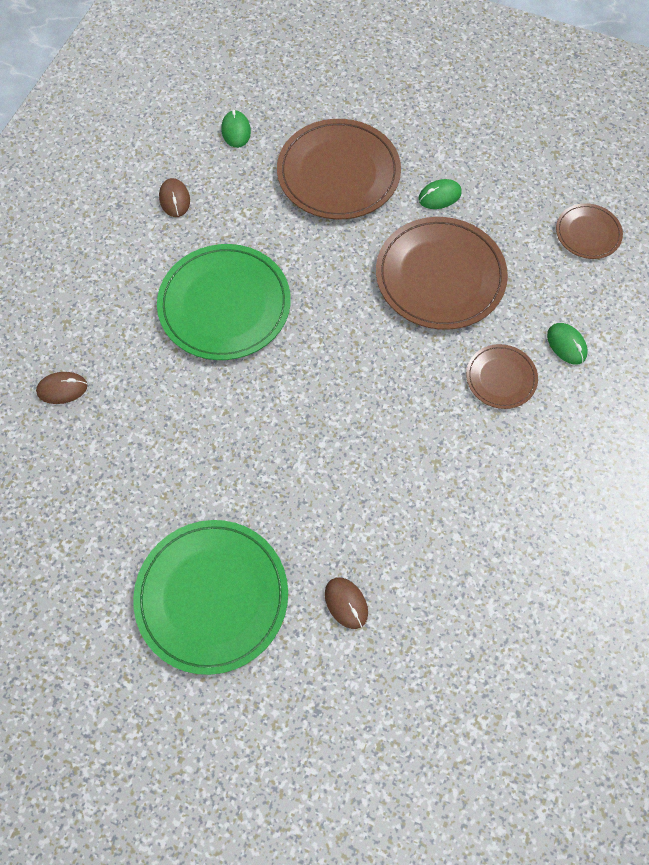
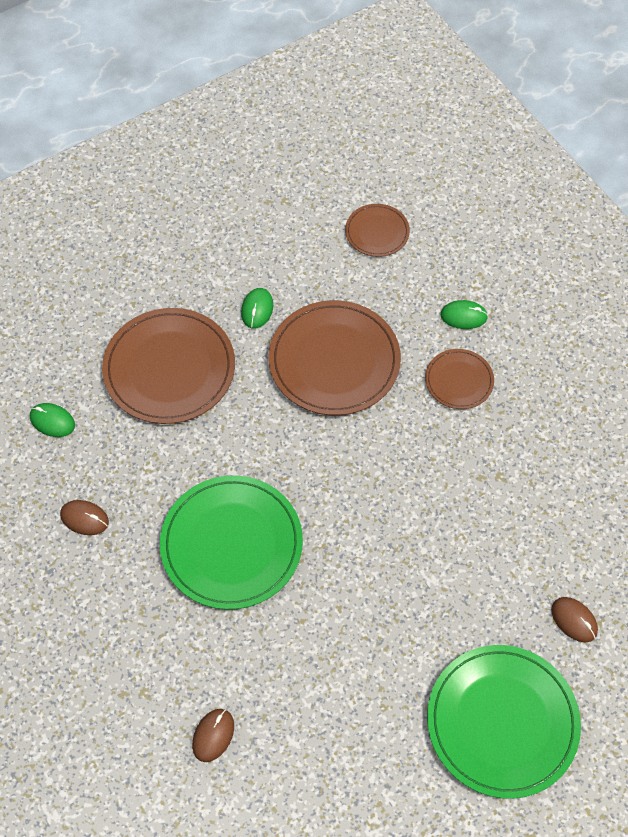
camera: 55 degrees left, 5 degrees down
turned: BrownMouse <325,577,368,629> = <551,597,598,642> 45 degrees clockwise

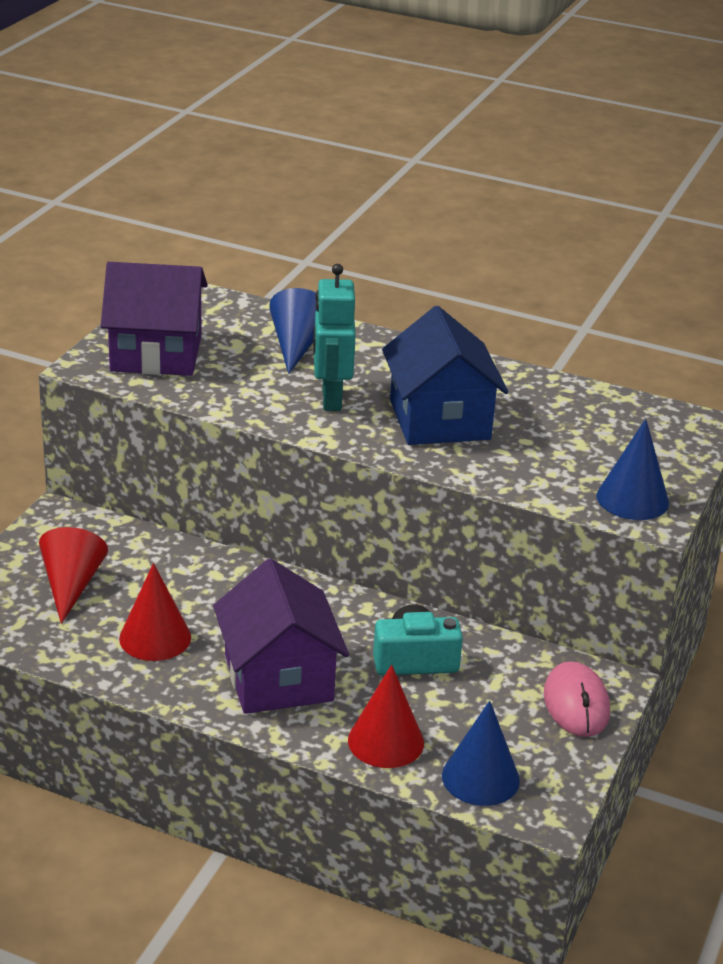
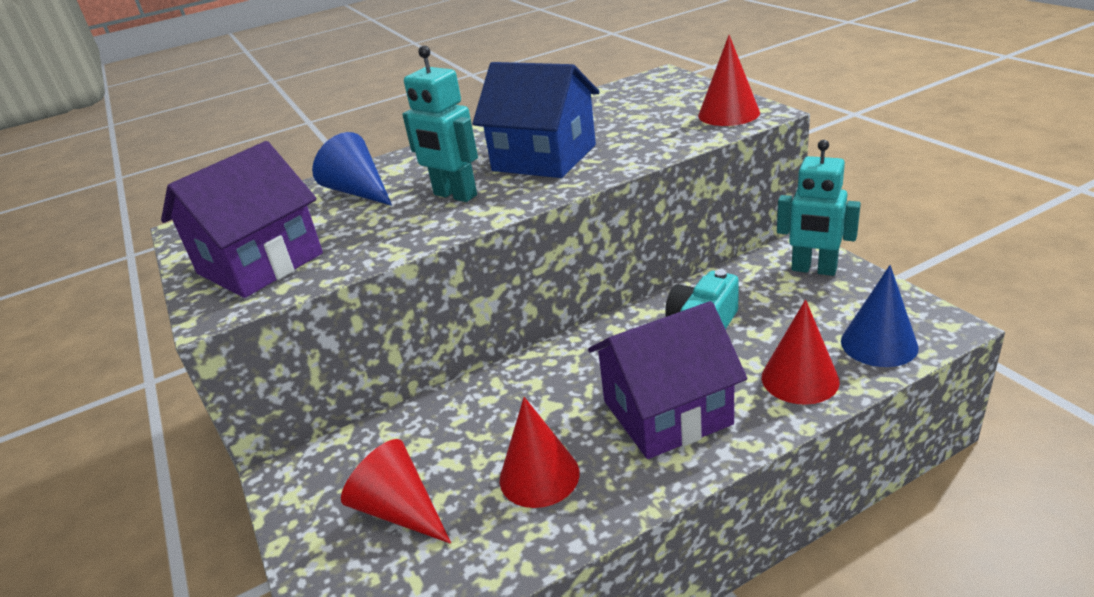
camera: 45 degrees left, 0 degrees up
replaced: PinkMouse <544,661,610,737> to TurquoiseRobot <777,140,861,276>
recoloured: BlueCone <597,419,669,520> to RedCone <698,35,760,126>
turned: PurpleHouse <213,559,349,714> = <588,301,747,459> 45 degrees counterclockwise

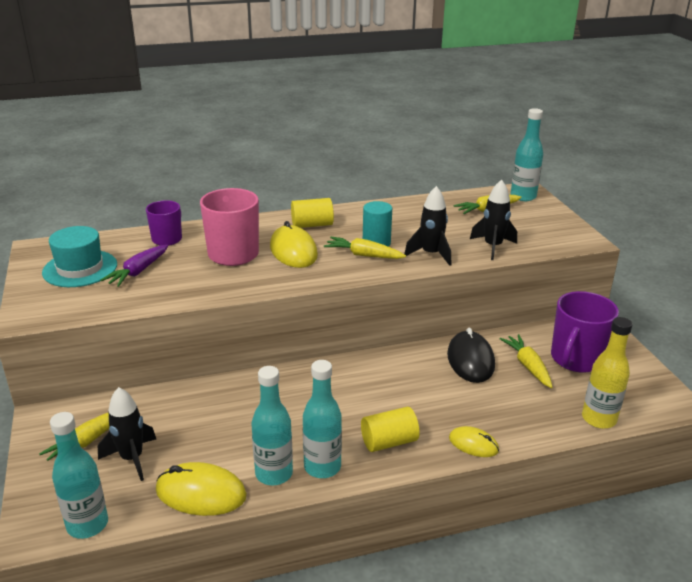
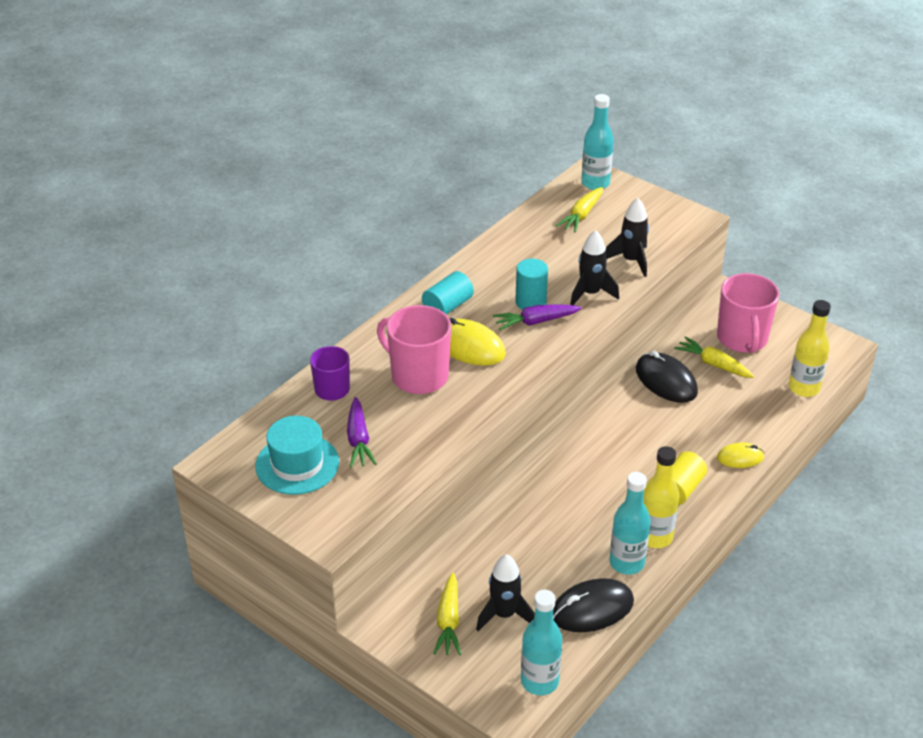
camera: 35 degrees left, 10 degrees up
recoloured: YellowMouse <156,462,247,516> to BlackMouse <553,578,634,632>; YellowCylinder <291,198,334,228> to TurquoiseCylinder <422,271,474,315>; TurquoiseBottle <303,360,342,478> to YellowBottle <643,446,679,548>; YellowCarrot <324,237,406,259> to PurpleCarrot <493,304,582,330>; PurpleMug <551,291,619,373> to PinkMug <717,273,779,353>

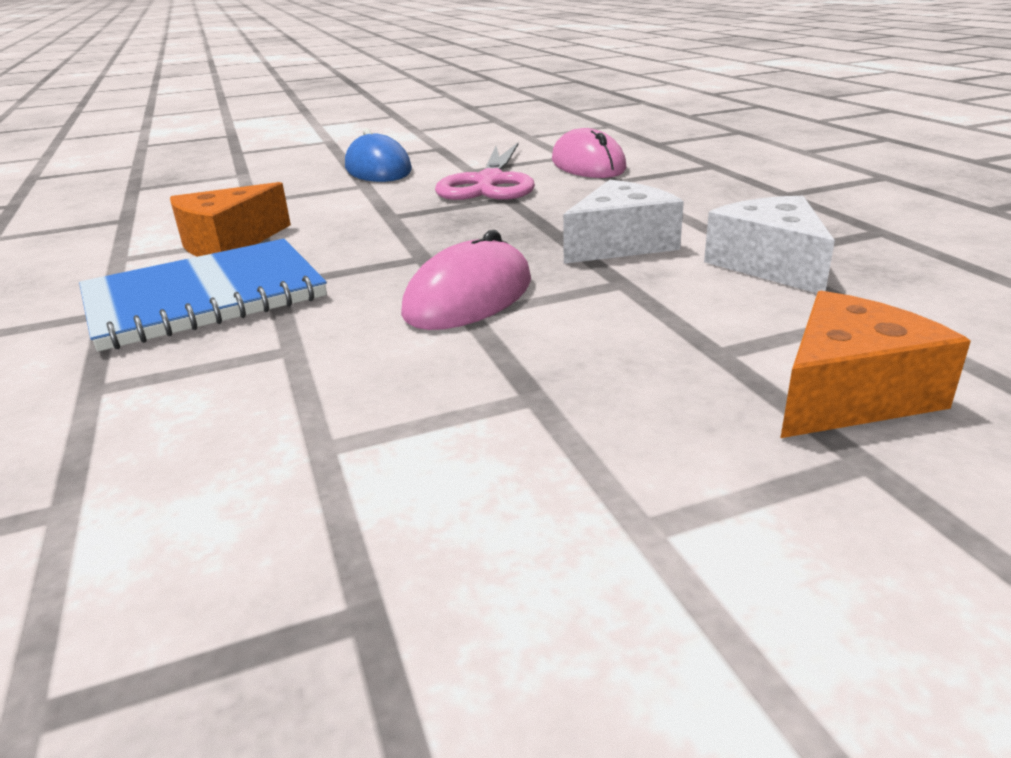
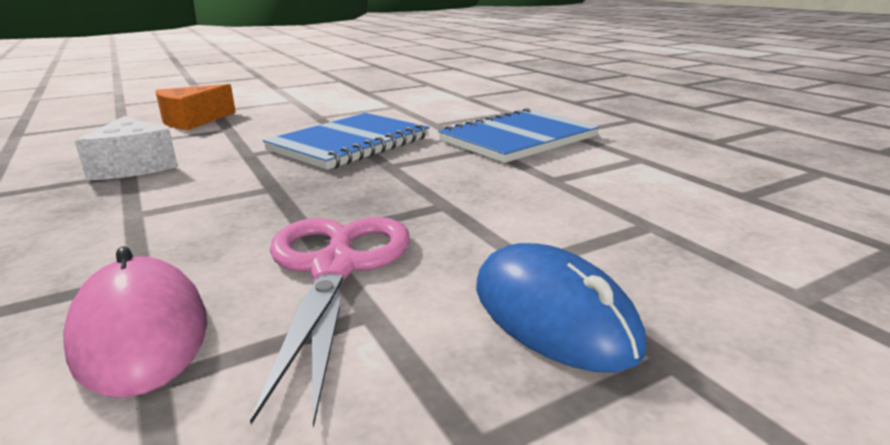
camera: 170 degrees right, 5 degrees down
removed: OrangeCheese <170,182,291,257>; WhiteCheese <563,180,684,264>
replaced: PinkMouse <401,230,531,330> to BlueNotebook <263,113,429,170>

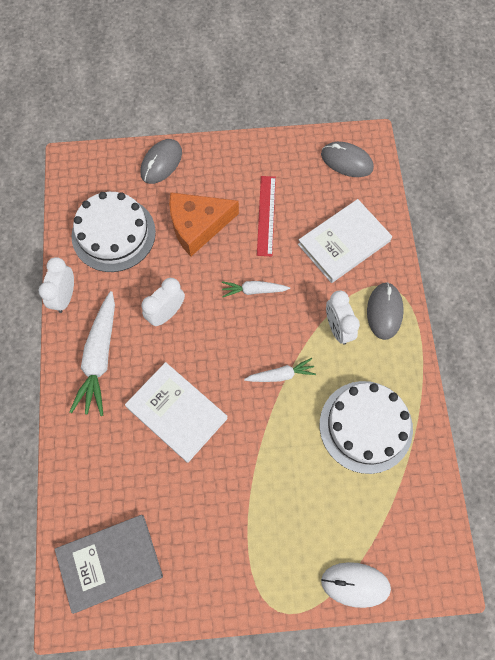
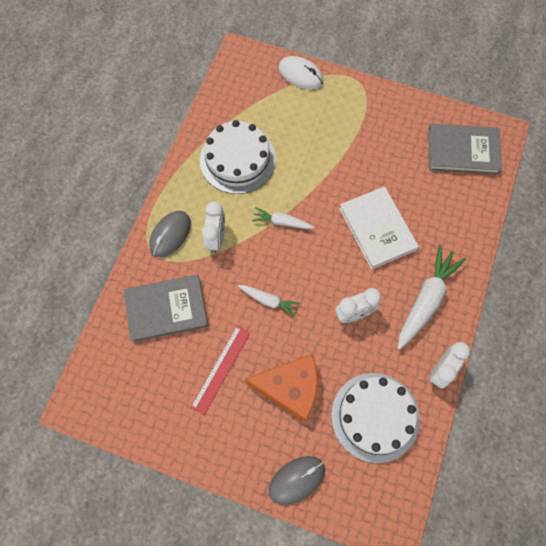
camera: 155 degrees left, 0 degrees up
removed: GreyMouse <321,142,374,177>
recoloured: WhiteBook <298,199,392,283> to GreyBook <124,275,208,342>

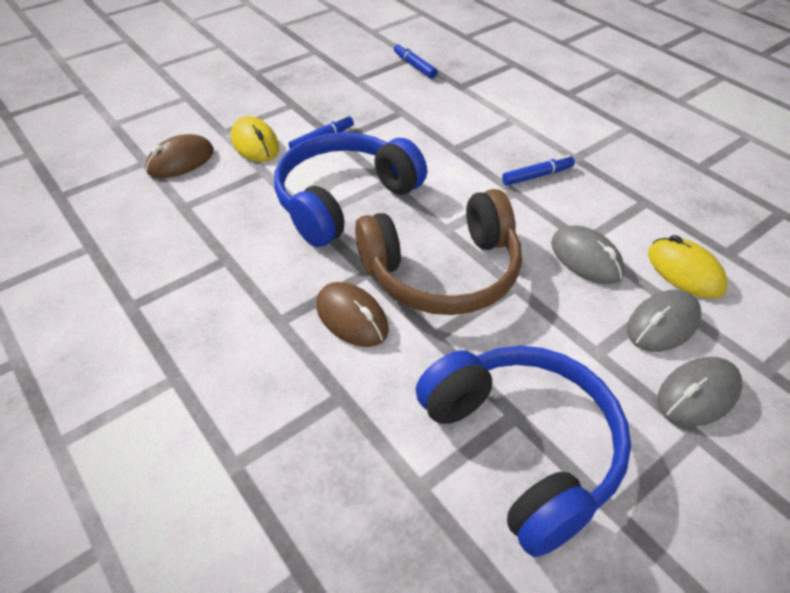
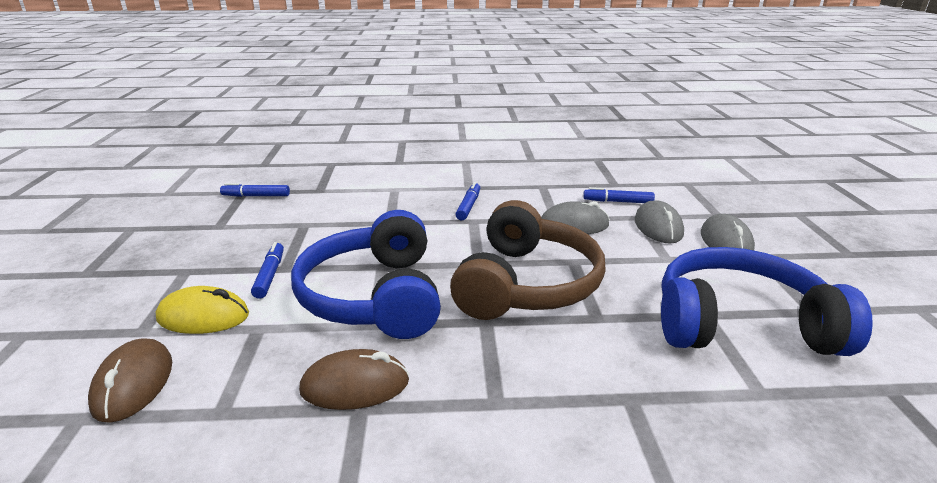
camera: 55 degrees left, 20 degrees down
moved: BrownMouse <316,282,389,347> to <299,349,409,410>
replaced: YellowMouse <648,235,728,299> to BlueMarker <583,187,655,203>

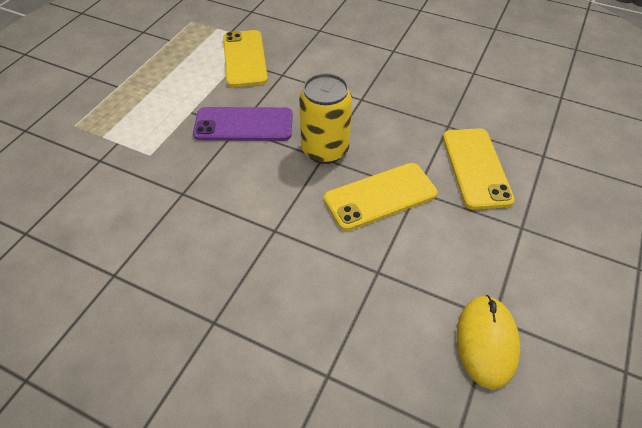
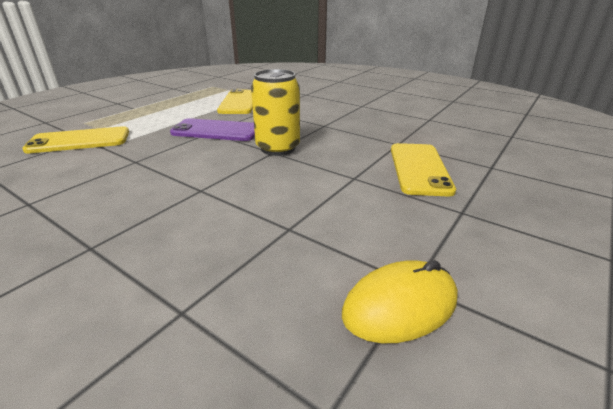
camera: 10 degrees right, 20 degrees down
moved: YellowPhone <324,163,437,231> to <22,126,129,153>
turned: YellowMouse <456,295,520,389> = <342,260,458,343> 45 degrees clockwise

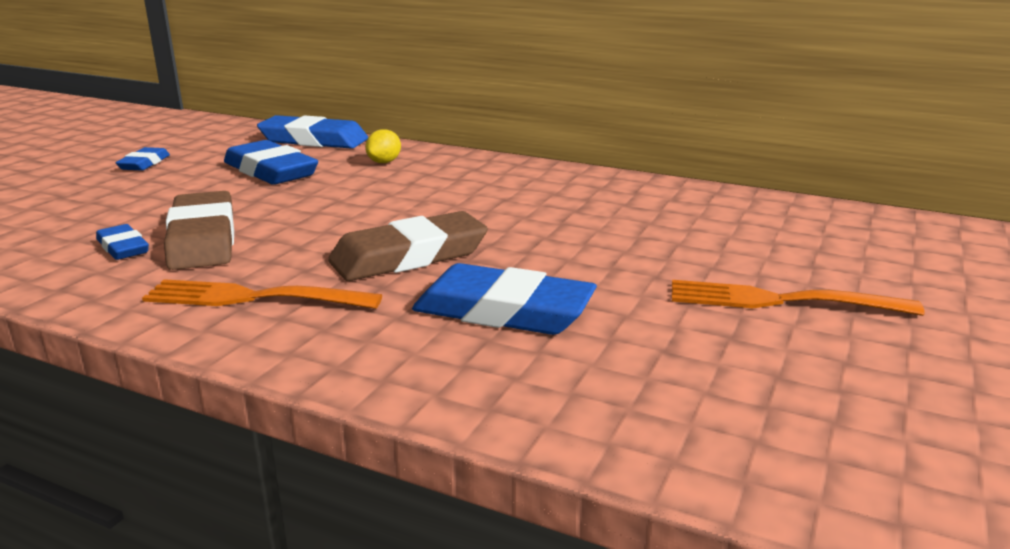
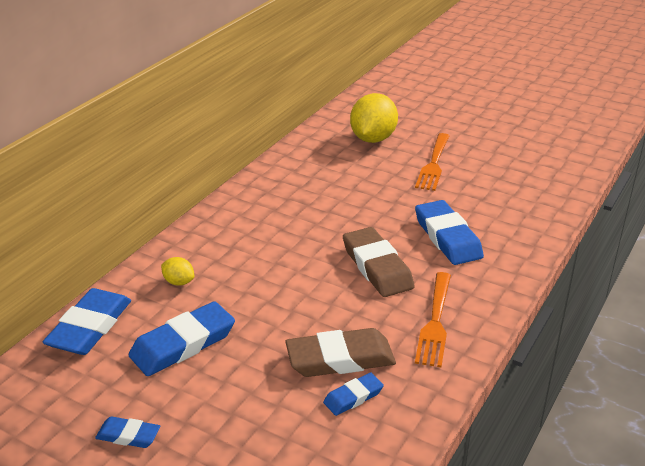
camera: 85 degrees left, 10 degrees up
added: YellowLemon <350,93,398,143>
turned: BlueEraser <412,263,597,335> = <415,200,484,265> 45 degrees counterclockwise

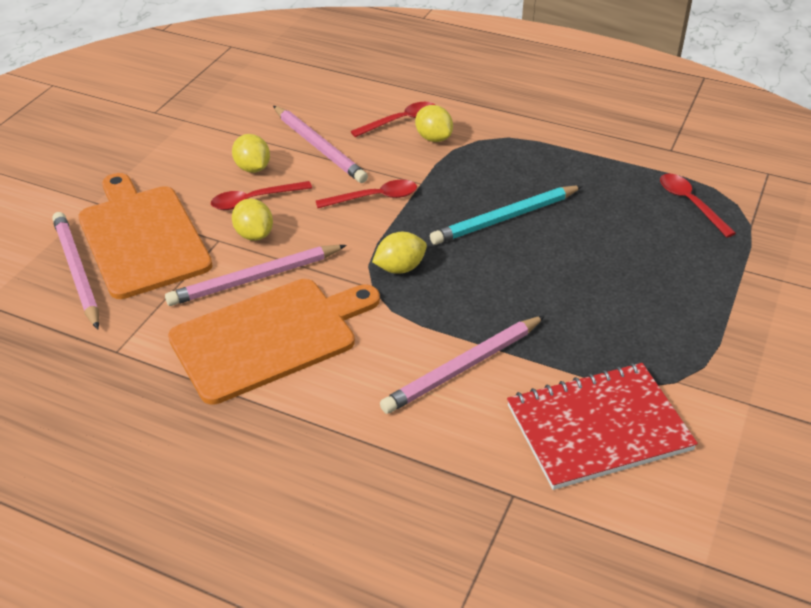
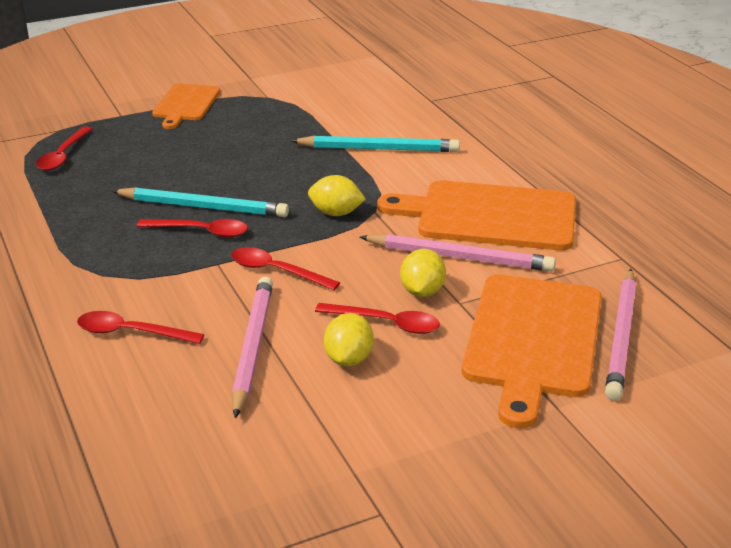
camera: 140 degrees left, 10 degrees down
removed: YellowLemon <415,105,453,142>; RedNotebook <507,363,698,490>
added: RedSpoon <137,219,248,238>; OrangeCuttingBoard <152,83,220,129>
recoloured: PinkPencil <380,316,545,414> to TurquoisePencil <291,136,460,152>

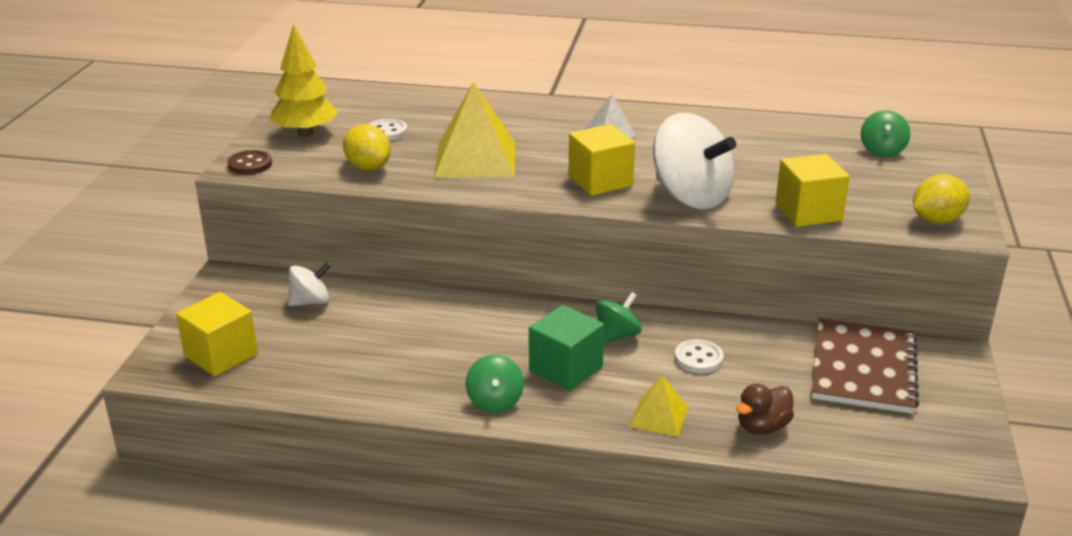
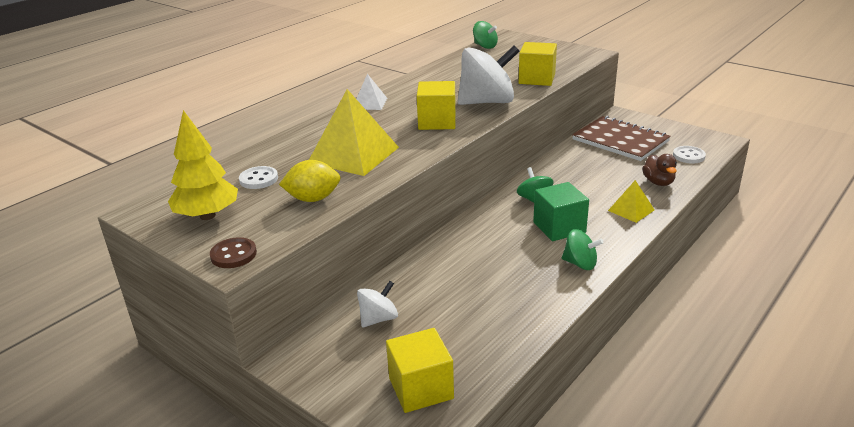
camera: 60 degrees left, 0 degrees up
removed: YellowLemon <913,174,970,224>
moved: WhiteButton <674,339,724,373> to <673,146,706,163>
turned: WhiteSpinningTop <288,263,331,306> = <357,281,398,327> 45 degrees clockwise

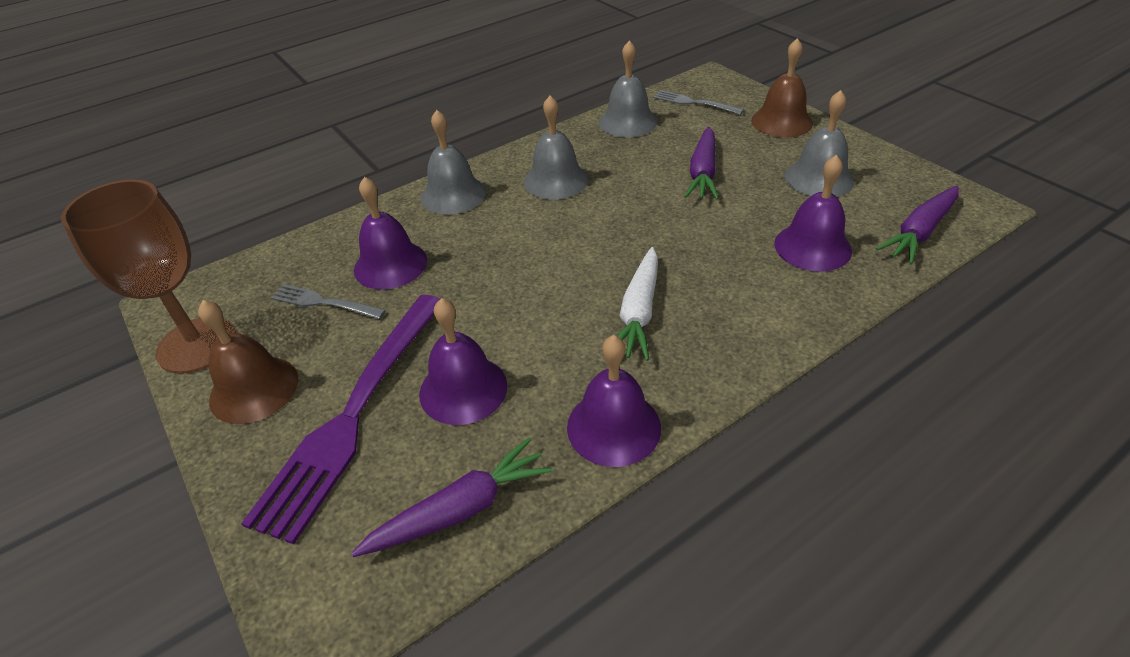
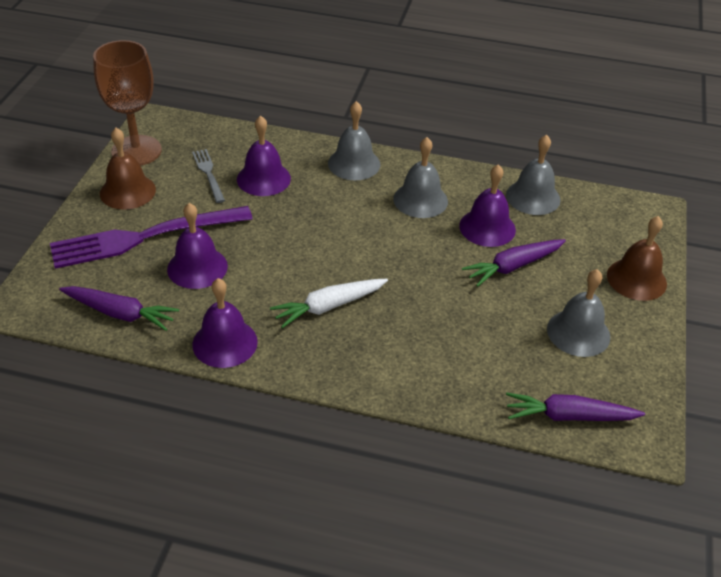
camera: 45 degrees right, 0 degrees up
removed: GreyFork <653,90,744,115>
moved: PurpleBell <774,155,852,272> to <459,164,516,247>

